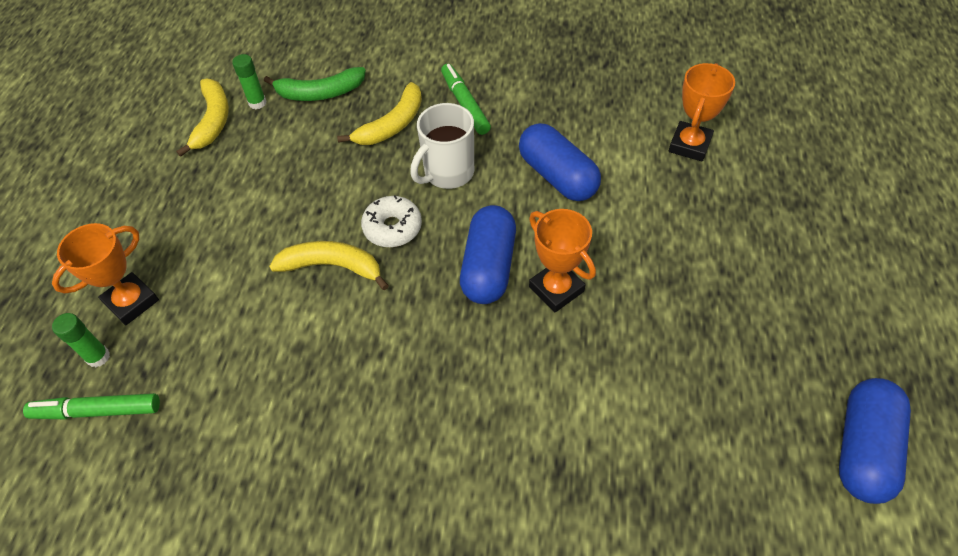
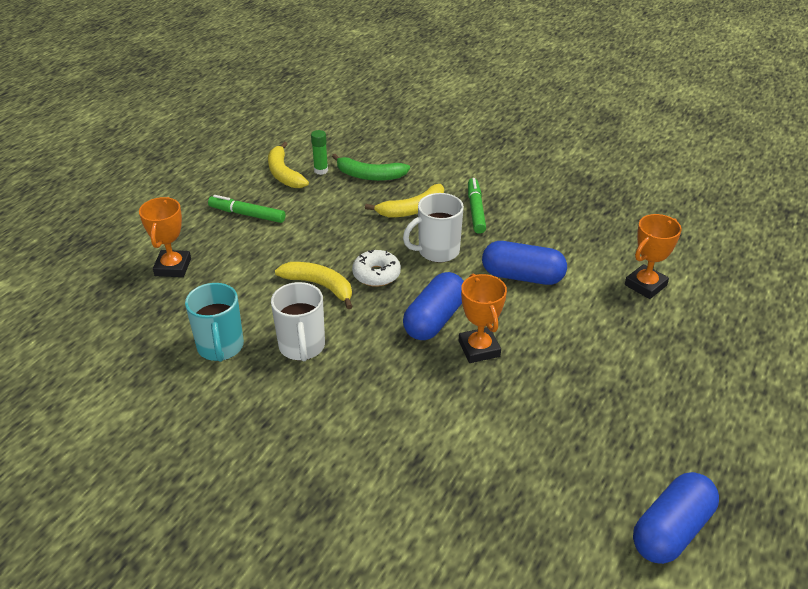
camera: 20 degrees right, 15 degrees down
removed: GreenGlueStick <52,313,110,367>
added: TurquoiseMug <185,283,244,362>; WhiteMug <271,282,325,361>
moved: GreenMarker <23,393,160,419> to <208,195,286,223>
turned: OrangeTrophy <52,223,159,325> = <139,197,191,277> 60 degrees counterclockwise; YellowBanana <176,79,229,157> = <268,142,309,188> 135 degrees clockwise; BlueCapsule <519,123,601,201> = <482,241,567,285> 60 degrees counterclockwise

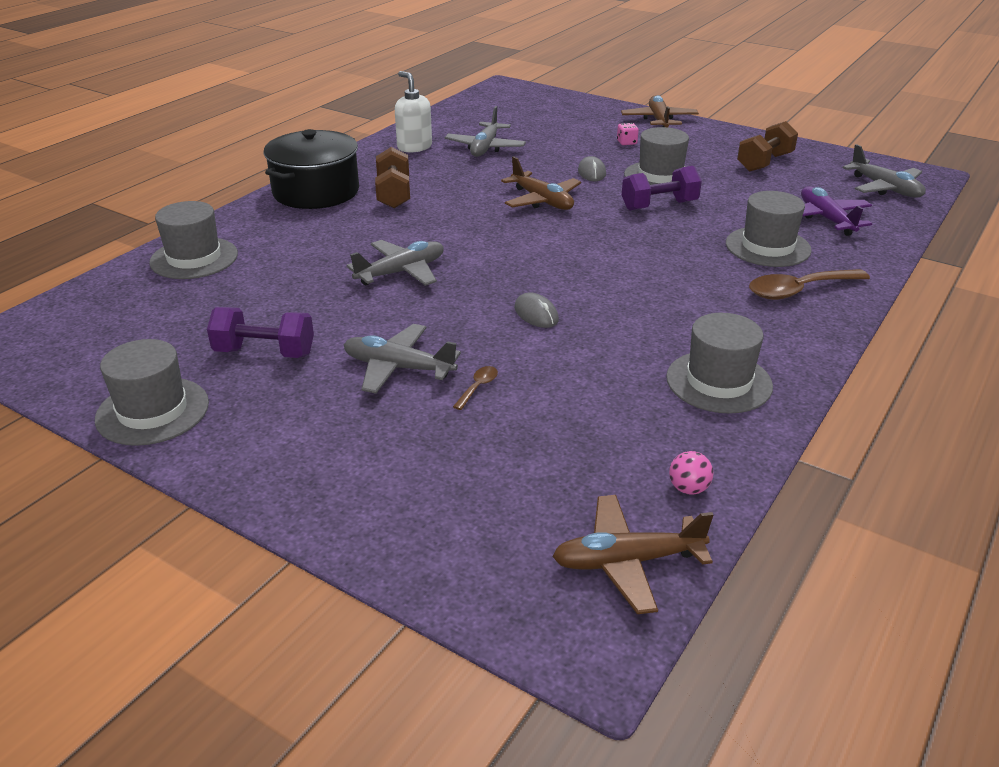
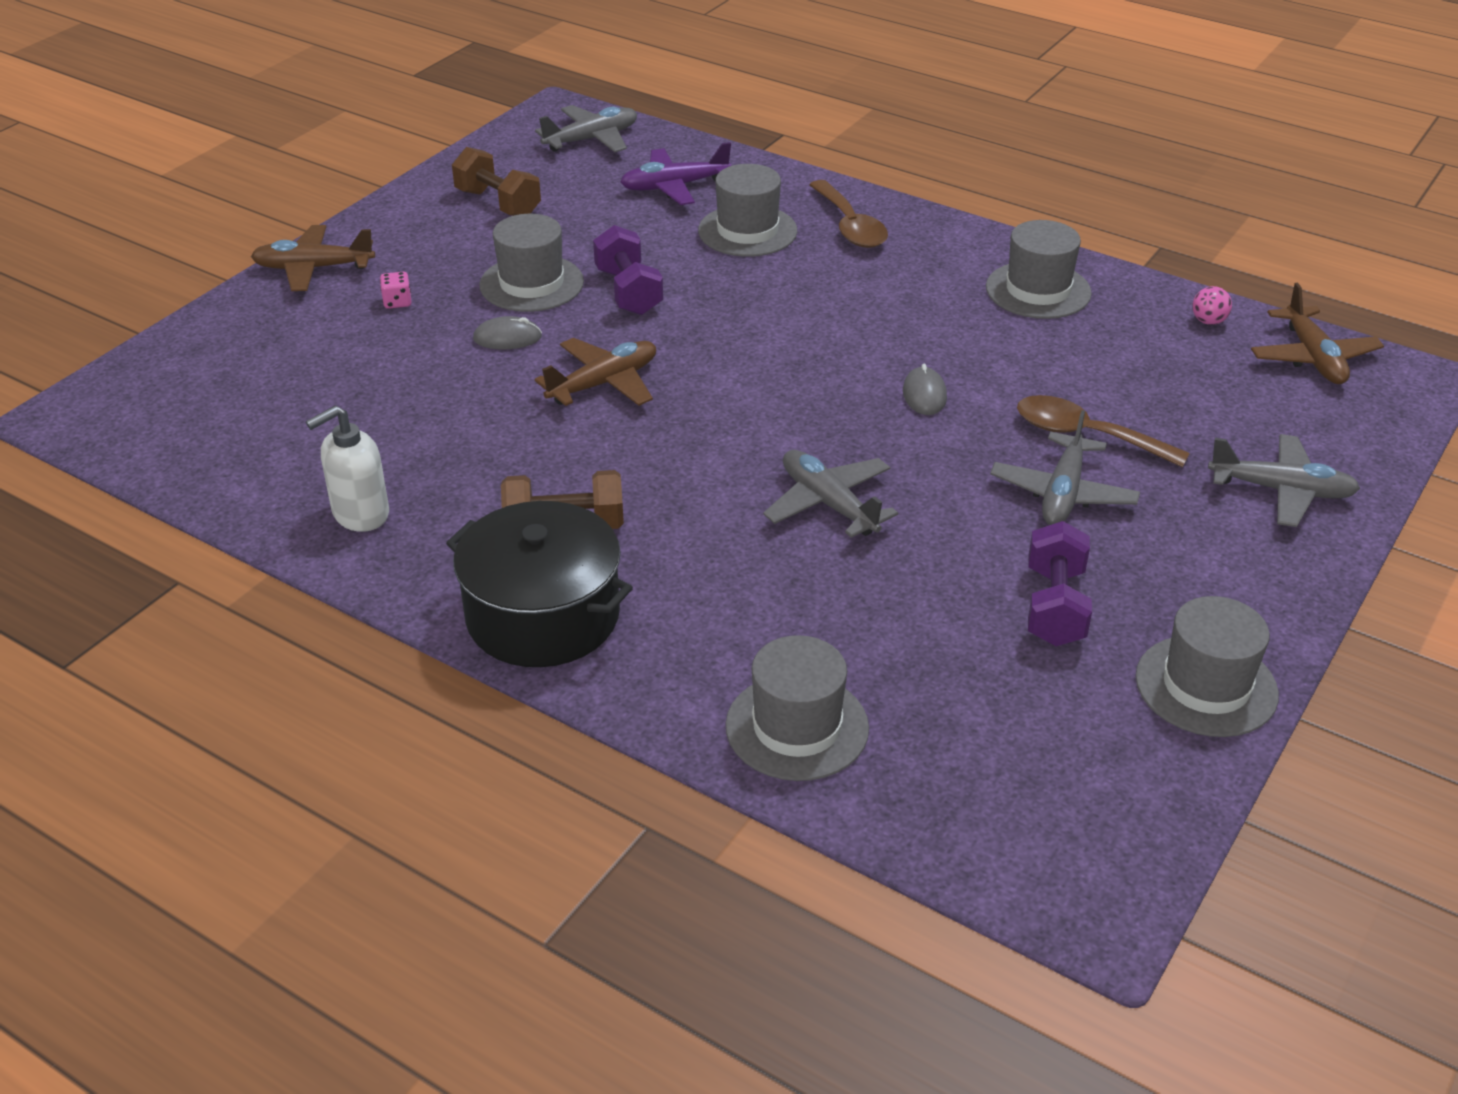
camera: 90 degrees left, 5 degrees up
moved: GreyPlane <445,106,526,157> to <1208,434,1360,527>
turned: GreyMouse <514,292,559,328> = <903,364,947,415> 60 degrees counterclockwise
resized: BrownSpoon <453,366,498,410> = <1017,395,1190,468> x2.16

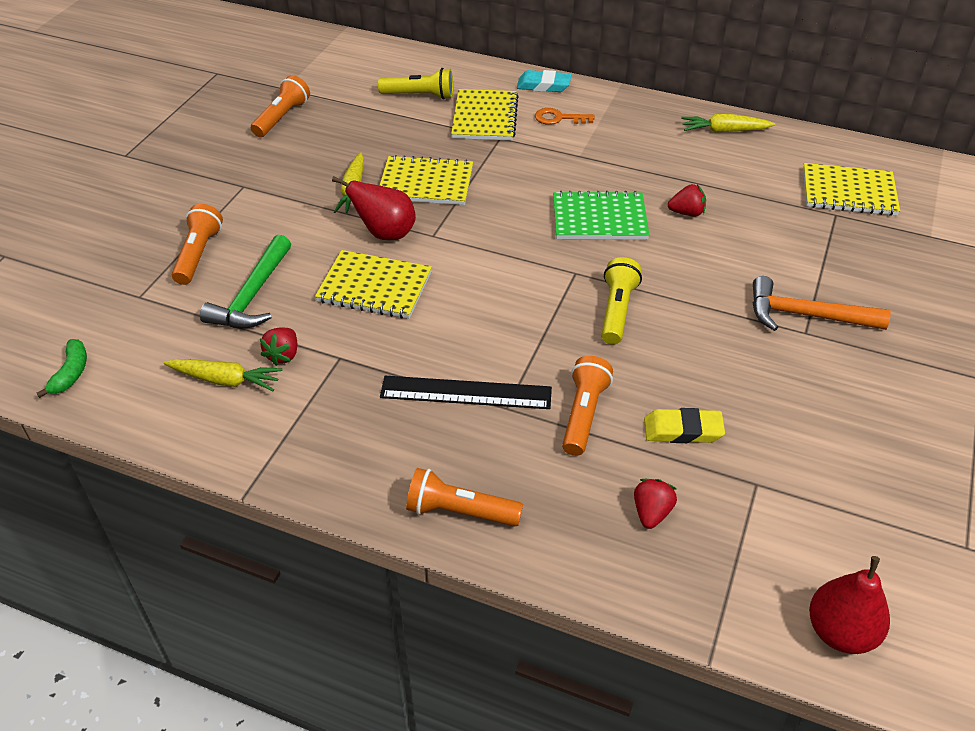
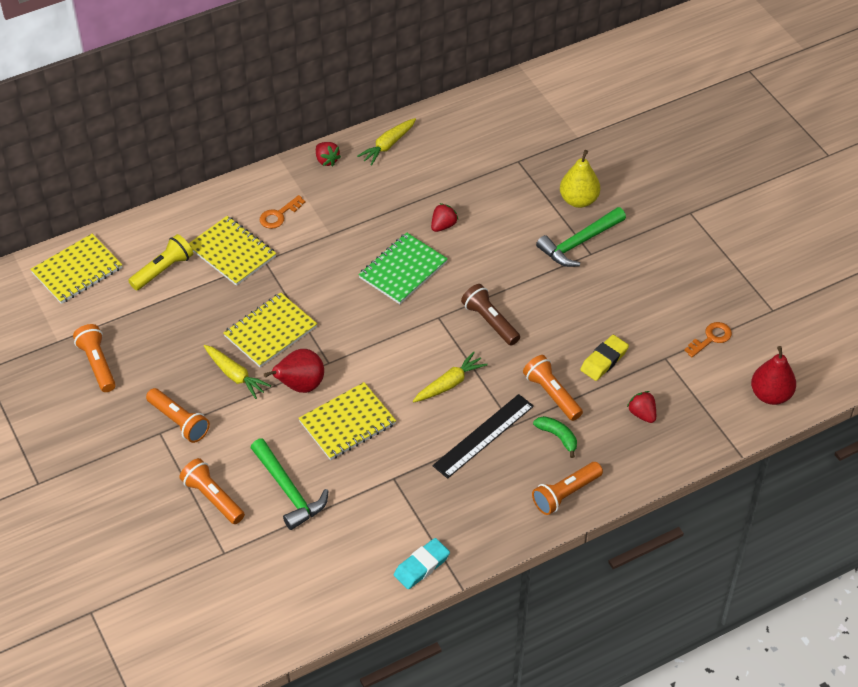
camera: 50 degrees left, 5 degrees up
added: OrangeFlashlight <146,388,210,443>; YellowPear <560,150,600,208>; OrangeKey <684,322,732,357>
moved: GreenBanana <36,339,87,398> to <533,416,577,458>; YellowCarrot <164,359,283,391> to <413,351,488,402>; RedStrawberry <260,327,297,366> to <316,142,341,166>; TurquoiseEraser <517,70,571,92> to <394,538,450,589>; YellowNotebook <803,163,900,216> to <30,234,123,304>
recoloured: YellowFlashlight <601,257,642,345> to BrownFlashlight <461,284,520,346>; OrangeHammer <752,276,891,331> to GreenHammer <536,207,626,267>

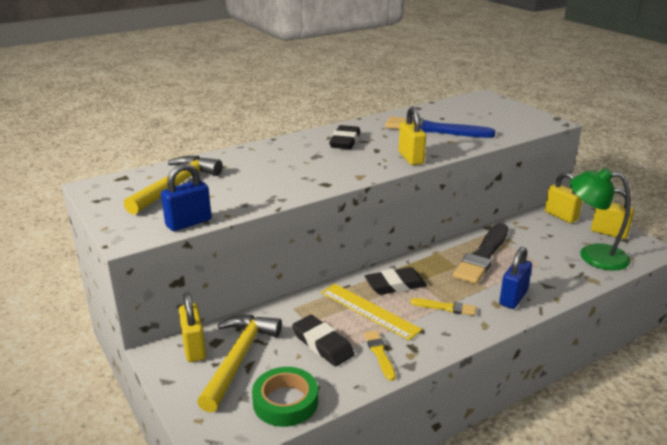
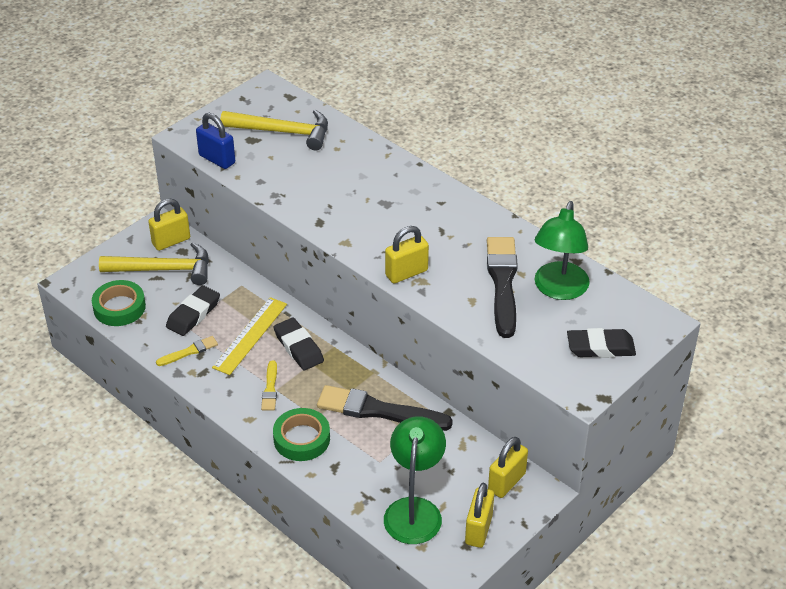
camera: 75 degrees right, 15 degrees up
added: GreenLamp <534,201,590,300>
moved: BlackEraser <329,125,360,149> to <567,328,636,358>
replaced: BluePadlock <499,247,532,309> to GreenTape <273,408,330,461>
recoloured: BlueBrush <385,117,495,138> to BlackBrush <487,237,518,338>

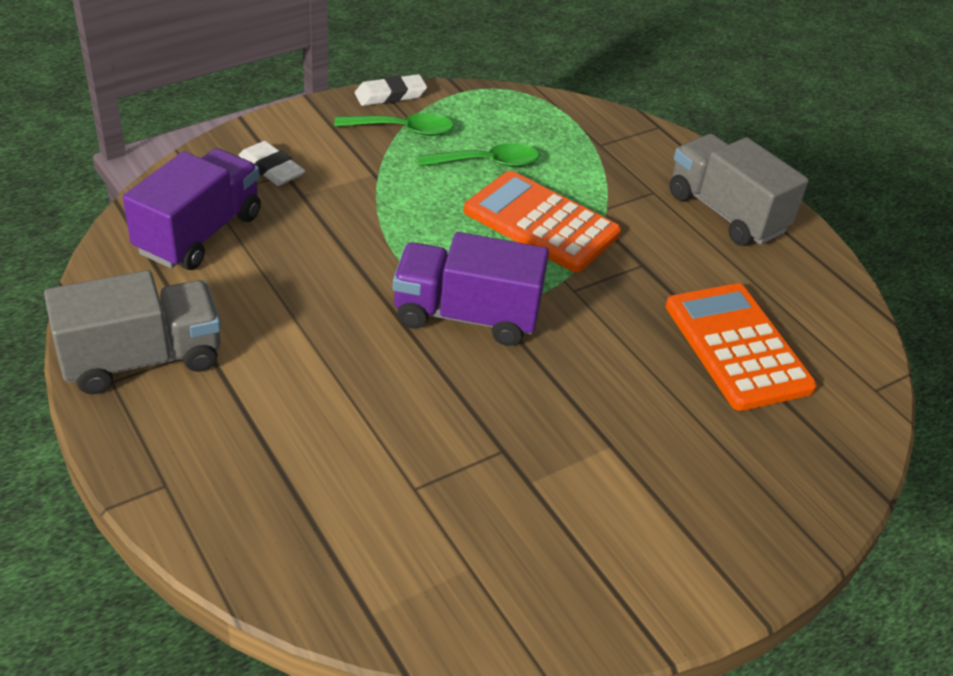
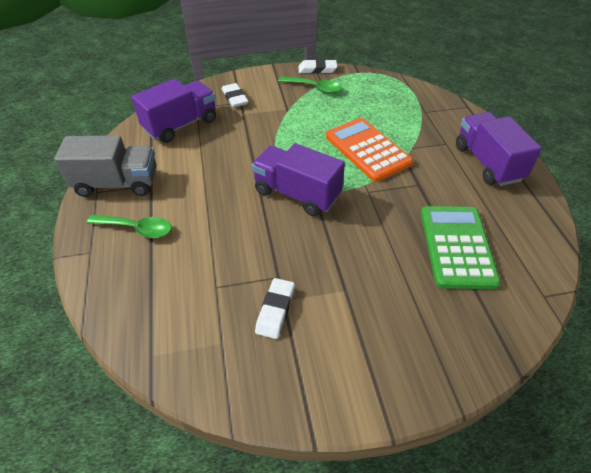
camera: 25 degrees right, 5 degrees up
added: WhiteEraser <255,278,295,339>
moved: GreenSpoon <418,143,539,167> to <87,215,172,238>
recoloured: OrangeCalculator <666,283,817,411> to GreenCalculator <421,206,501,289>; GreyTruck <669,134,809,246> to PurpleTruck <456,112,542,186>

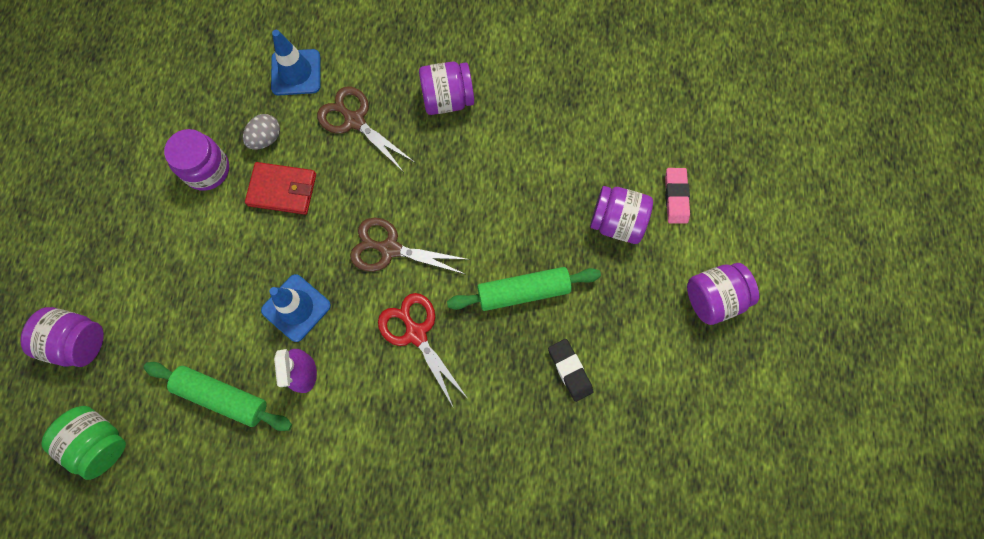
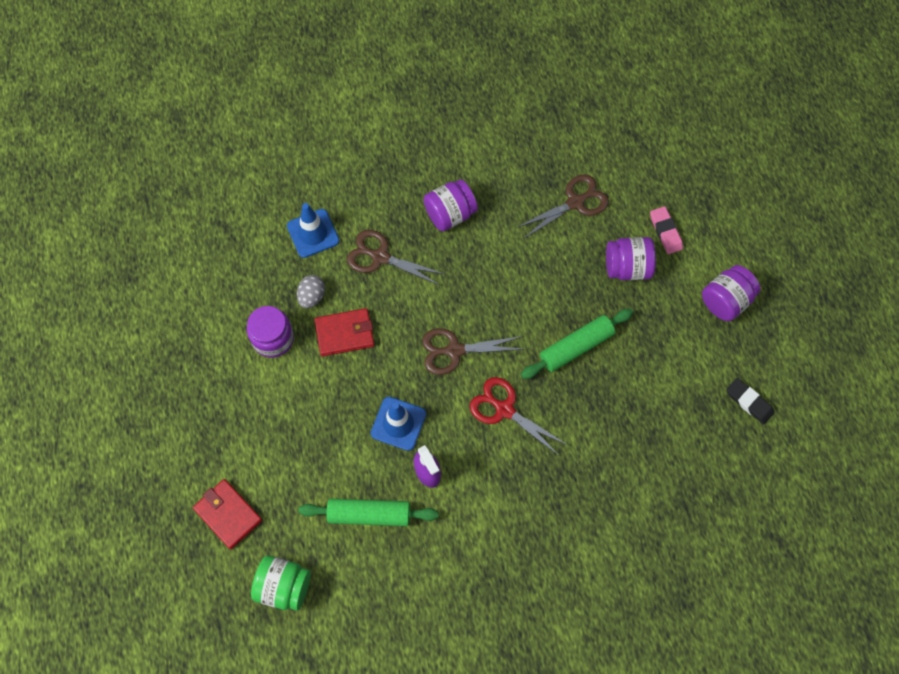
camera: 20 degrees left, 5 degrees down
added: BrownScissors <516,174,609,238>
moved: BlackEraser <548,339,593,402> to <726,378,774,425>
replaced: PurpleJar <20,307,104,367> to RedWallet <193,479,262,549>

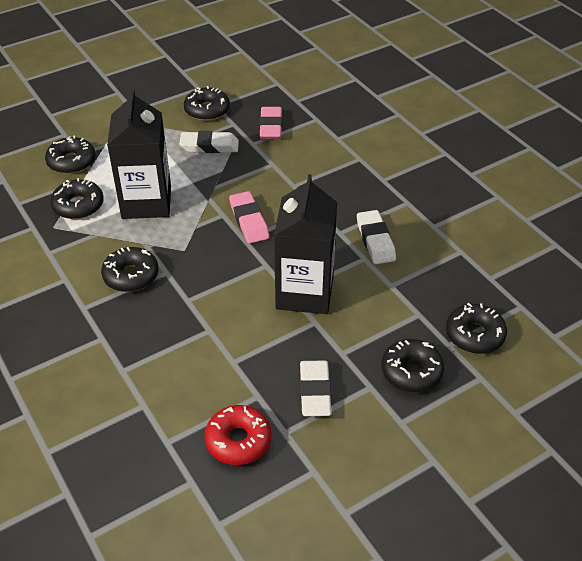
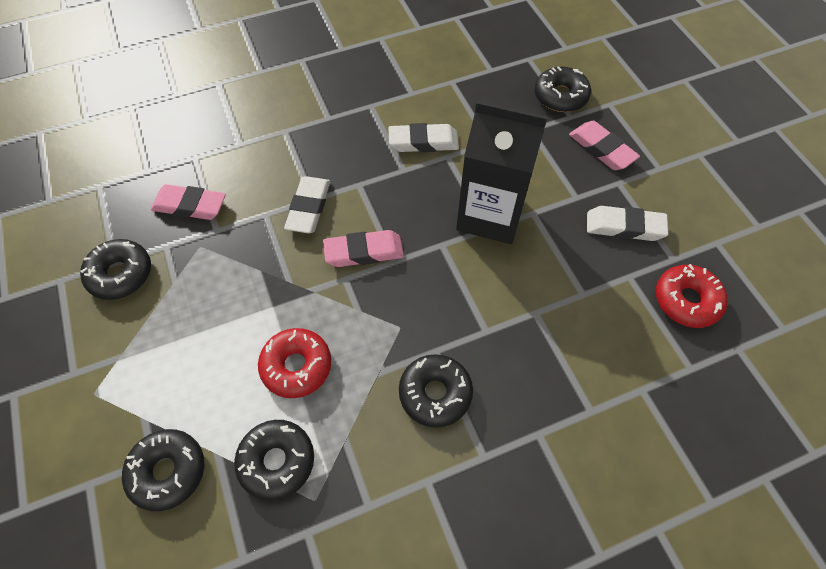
camera: 80 degrees left, 15 degrees up
moved: WhiteEraser <179,131,239,153> to <284,176,330,233>
replaced: BlackCarton <107,88,171,219> to RedDonut <258,328,331,398>; BlackDonut <382,339,444,392> to PinkEraser <569,121,640,170>

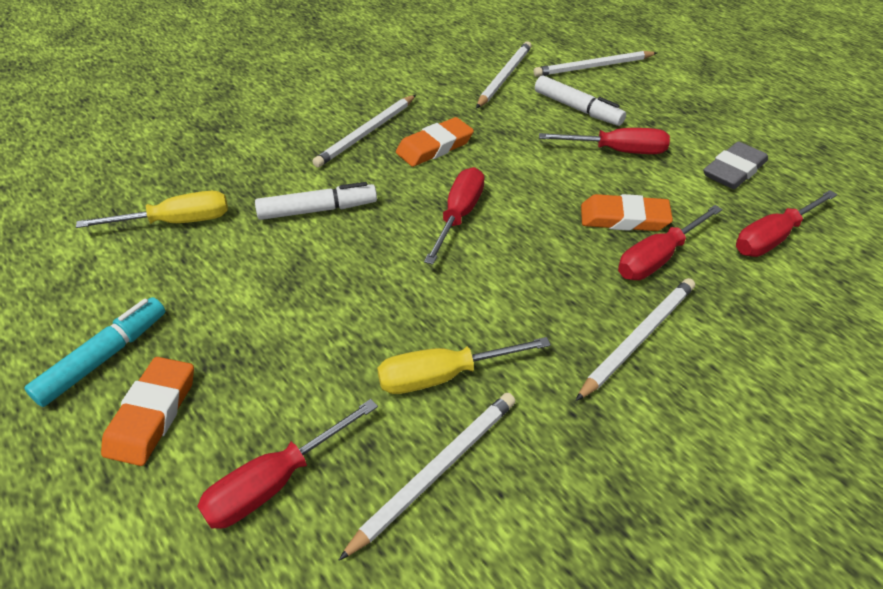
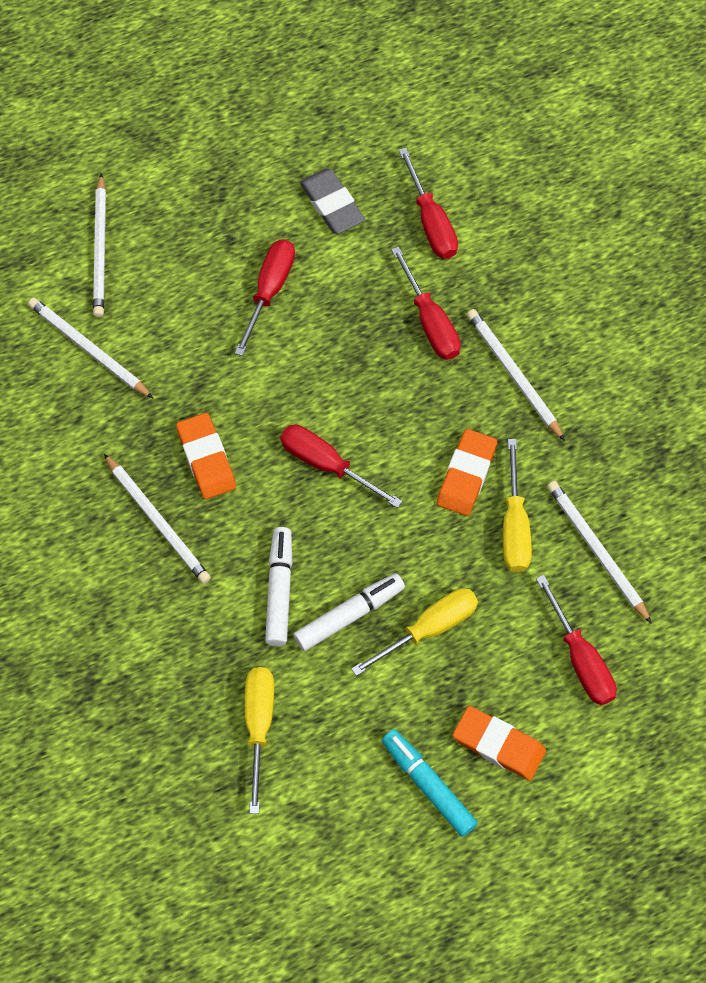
camera: 75 degrees left, 20 degrees up
added: YellowScrewdriver <351,588,478,676>
moved: WhiteMarker <535,75,626,126> to <293,573,405,651>; OrangeEraser <581,194,673,231> to <437,429,497,516>

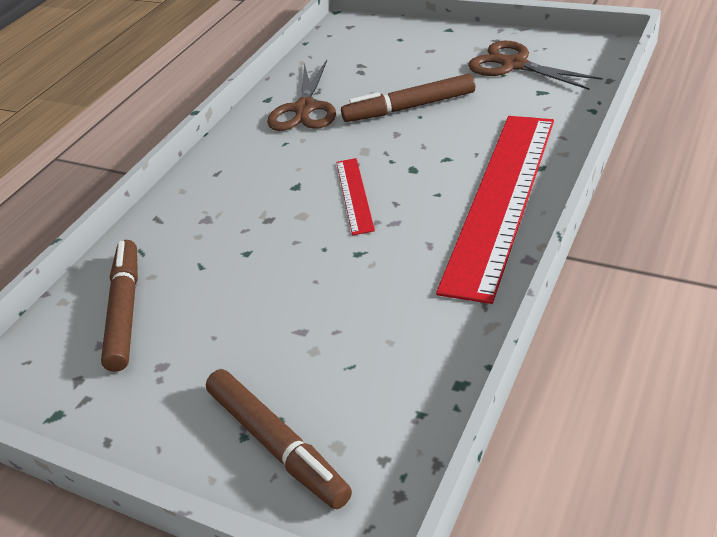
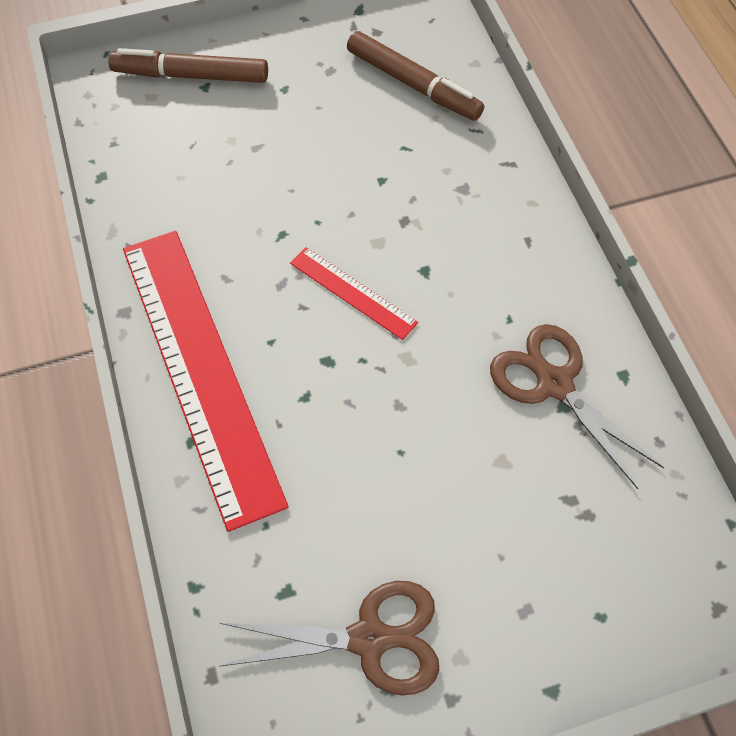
camera: 130 degrees right, 20 degrees up
removed: BrownMarker <341,74,475,122>

